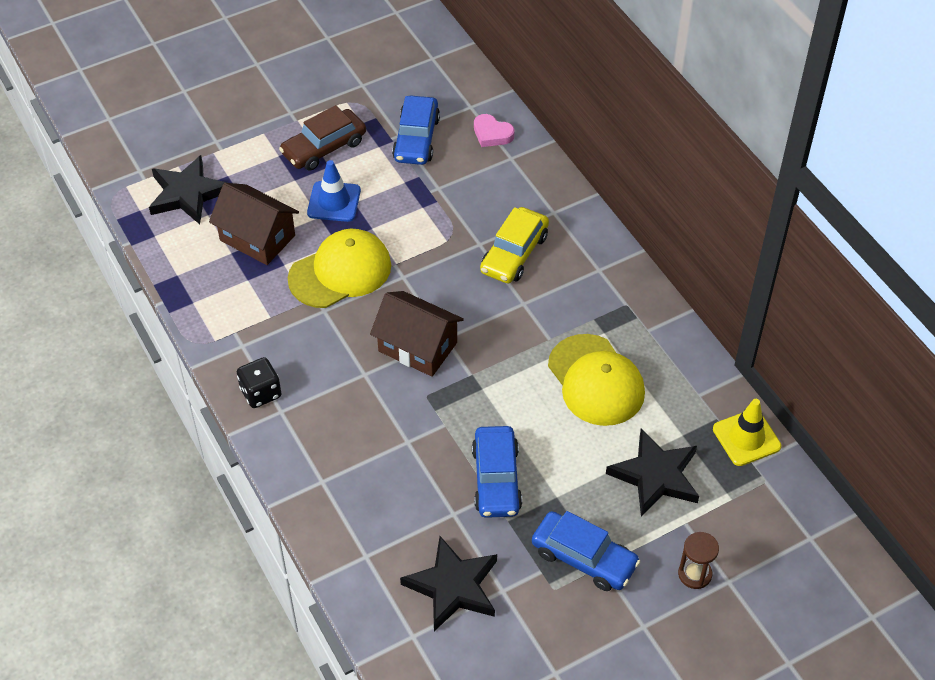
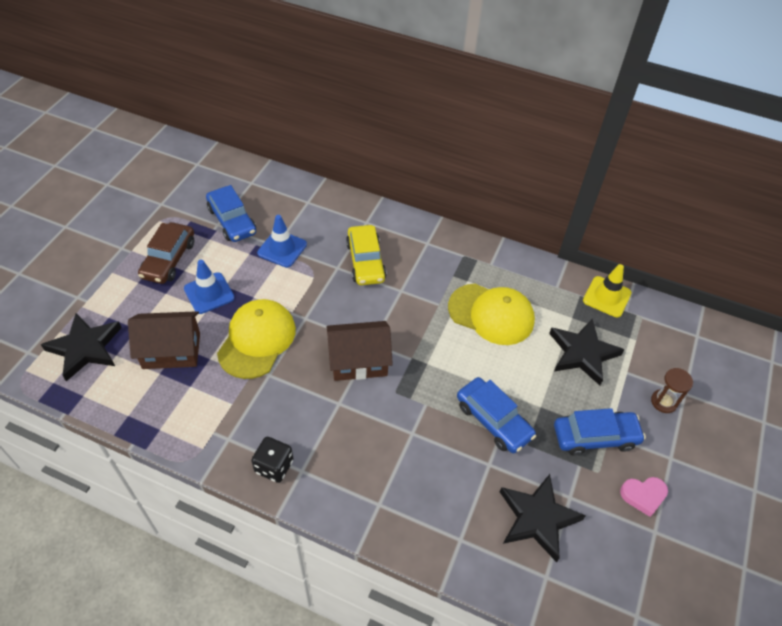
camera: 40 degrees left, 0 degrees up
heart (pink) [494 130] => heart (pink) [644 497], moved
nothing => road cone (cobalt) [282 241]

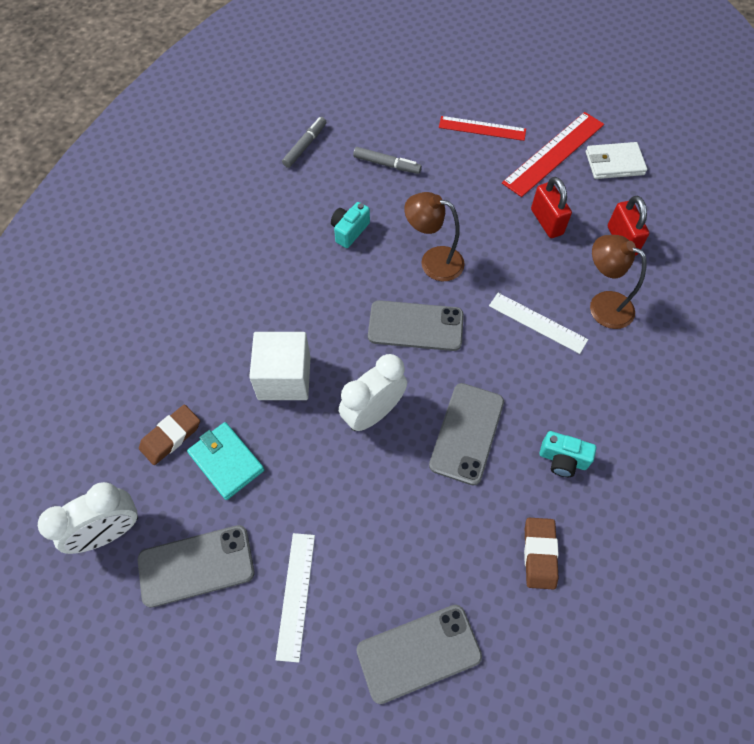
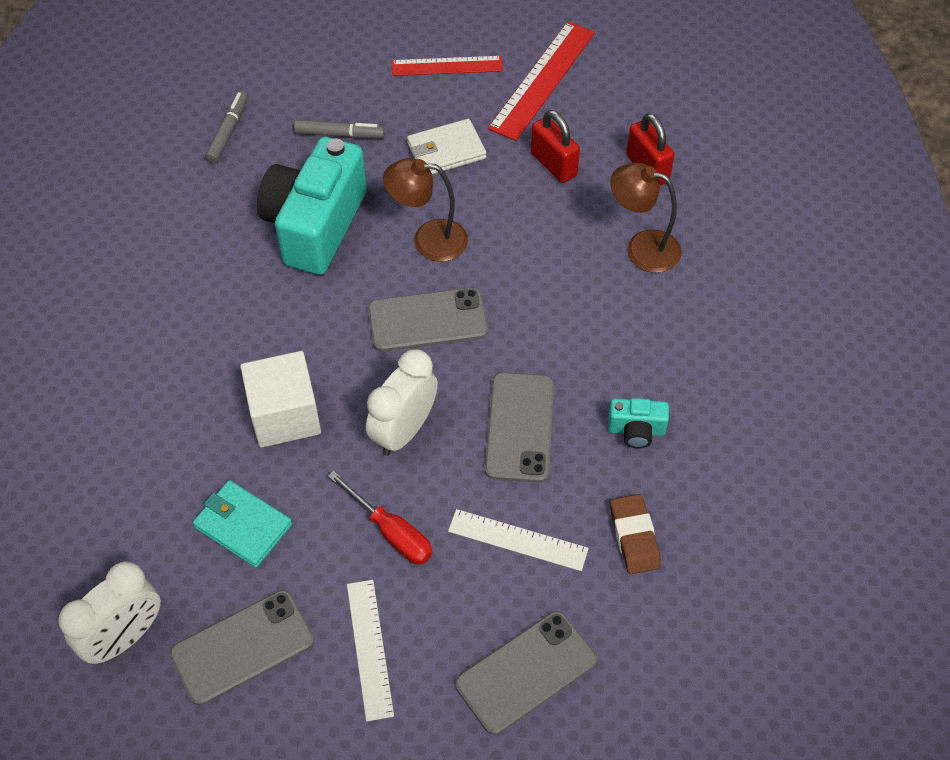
camera: 15 degrees left, 5 degrees down
billfold (white) [616 160] => billfold (white) [446 146], moved
camera (aqua) [350 225] => camera (aqua) [312 206], x2.29
ruler (white) [538 323] => ruler (white) [518 540], moved
gum eraser (dark brown) [169 435] => nothing
nothing => flat screwdriver (scarlet) [380 518]

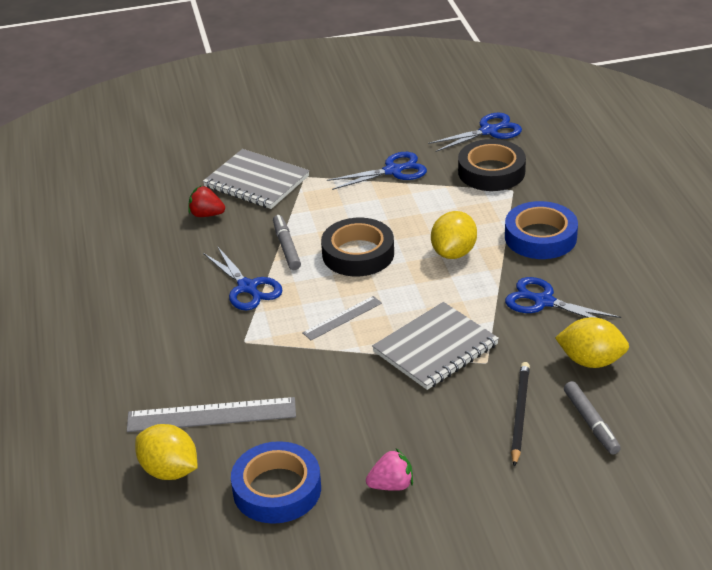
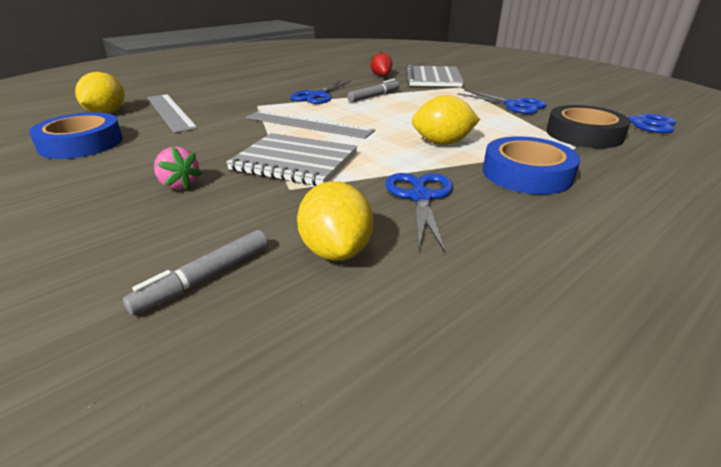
camera: 60 degrees right, 5 degrees down
tape (black) [357 247] => nothing
ruler (grey) [342 318] => ruler (grey) [310 125], x1.75
wooden pencil (black) [520 414] => nothing
toy strawberry (pink) [389 470] => toy strawberry (pink) [178 168], moved

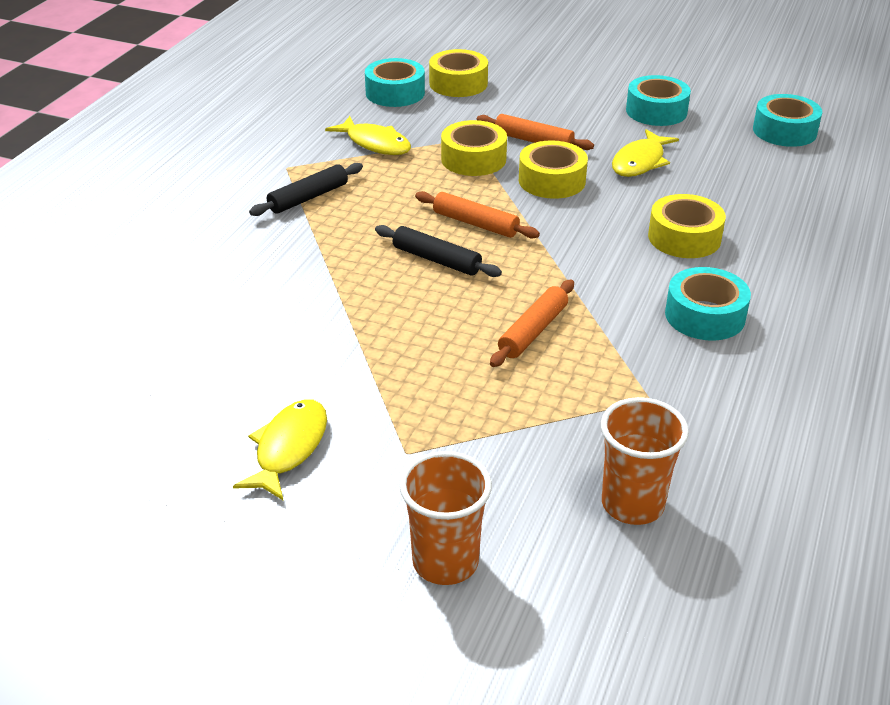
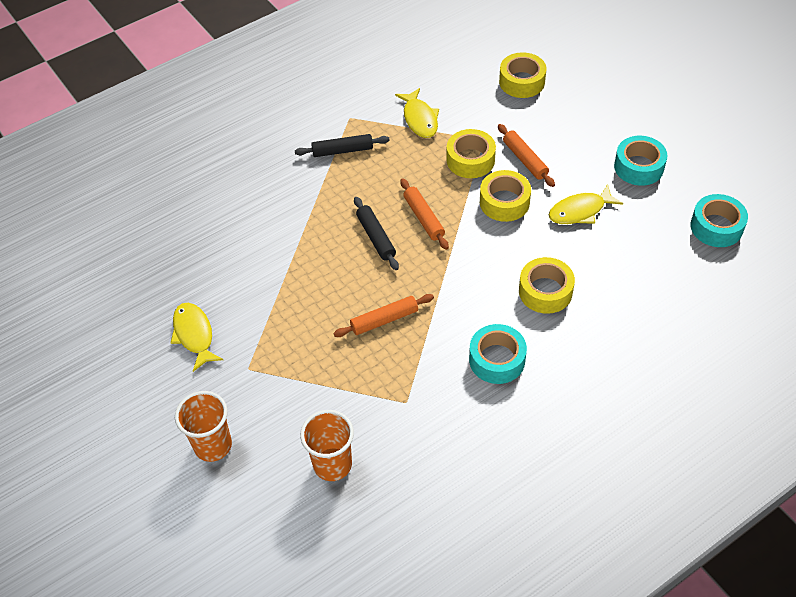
camera: 35 degrees right, 15 degrees up
tape (aqua) [395 82] => nothing
fish figure (golden) [280 449] => fish figure (golden) [197 337], 75 degrees counterclockwise

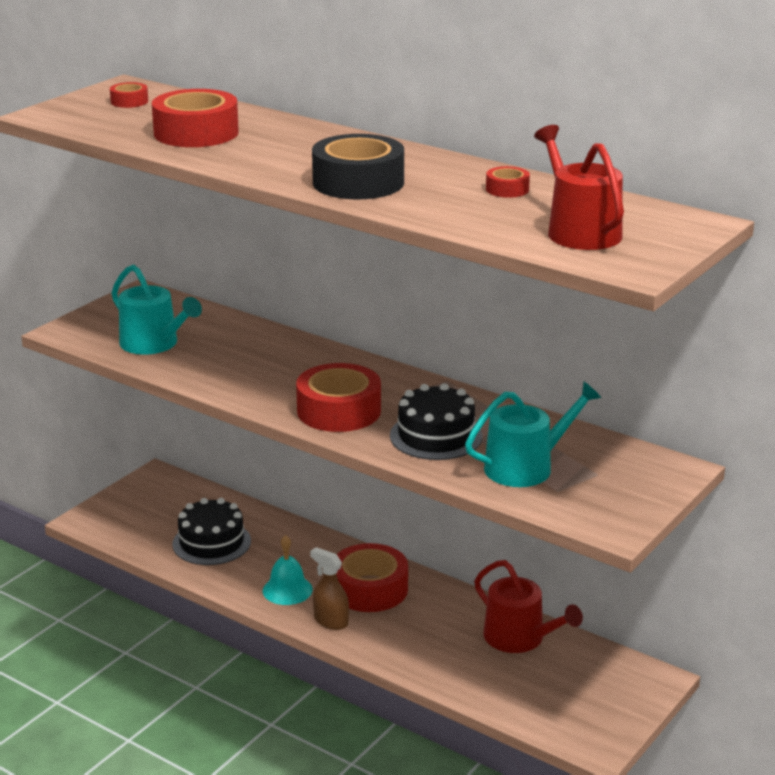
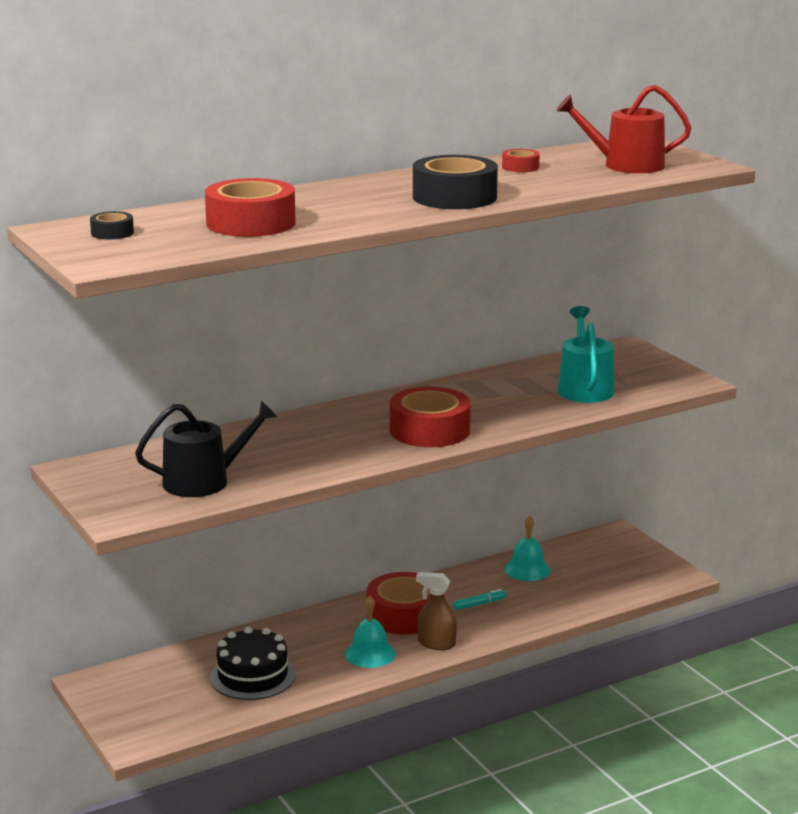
camera: 65 degrees left, 5 degrees down
tape (scarlet) [129 95] => tape (black) [112 225]
watering can (aqua) [157 309] => watering can (black) [206 448]
gateau (black) [436 421] => nothing
sprayer (dark brown) [329 588] => sprayer (dark brown) [436 611], 45 degrees clockwise
watering can (scarlet) [528 606] => bell (aqua) [527 548]
nothing => felt pen (aqua) [479 599]

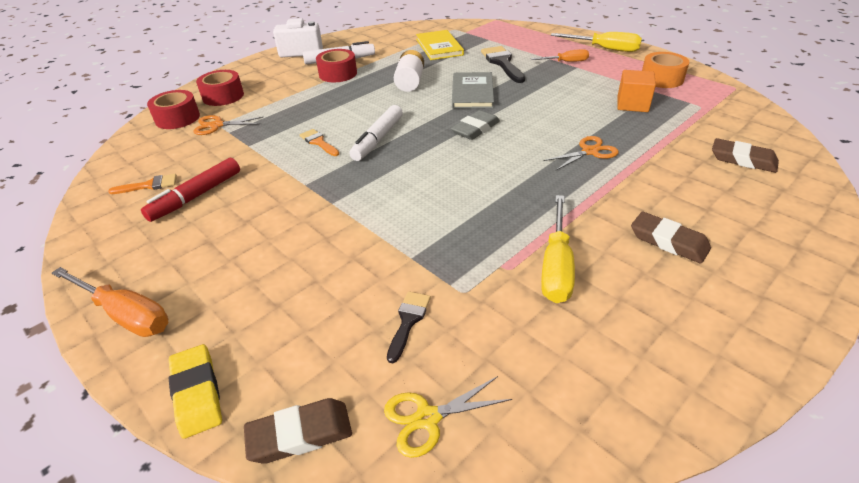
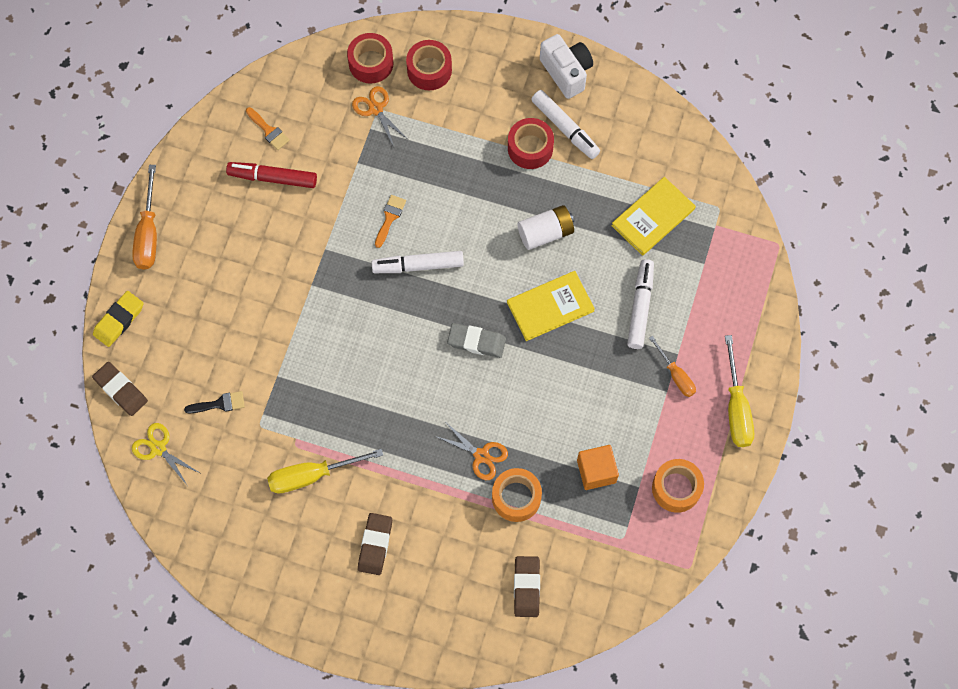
camera: 60 degrees right, 30 degrees up
brush (black) [503 64] => felt pen (white) [640 304]
book (grey) [473 90] => book (golden) [551 306]
nothing => tape (orange-coloured) [517 495]

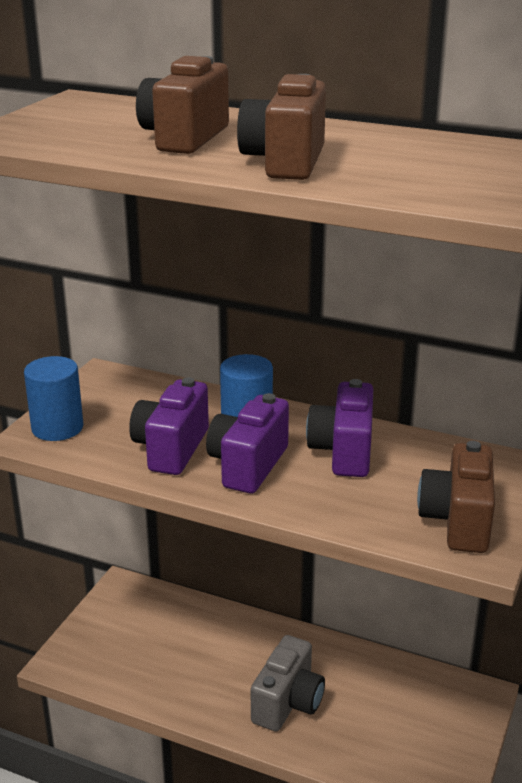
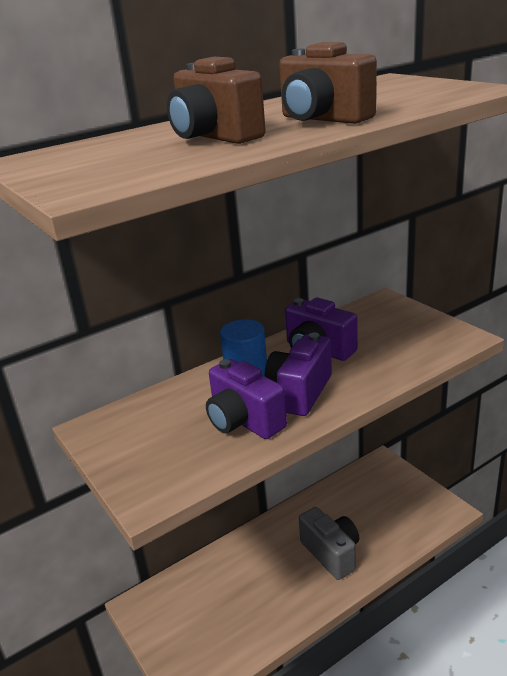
camera: 55 degrees left, 0 degrees up
cylinder shape (cobalt) [53 398] => nothing
camera (royal purple) [247 443] => camera (royal purple) [298 374], 60 degrees clockwise
camera (dark brown) [456 497] => nothing

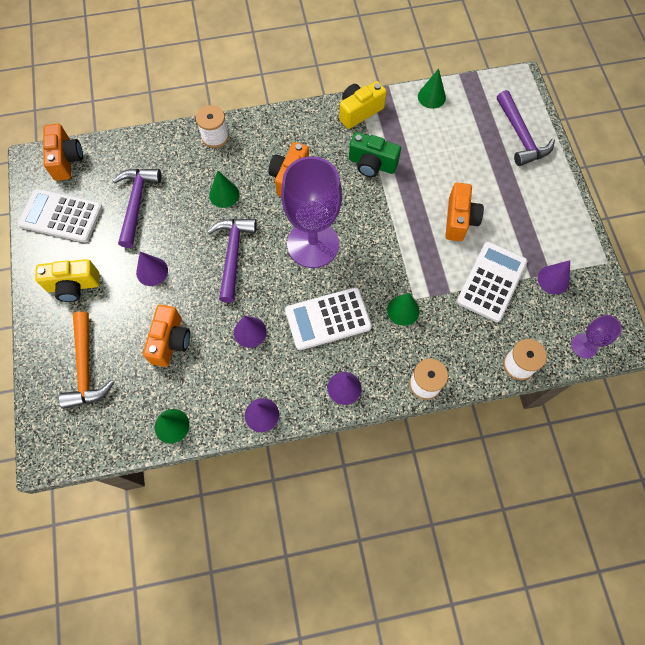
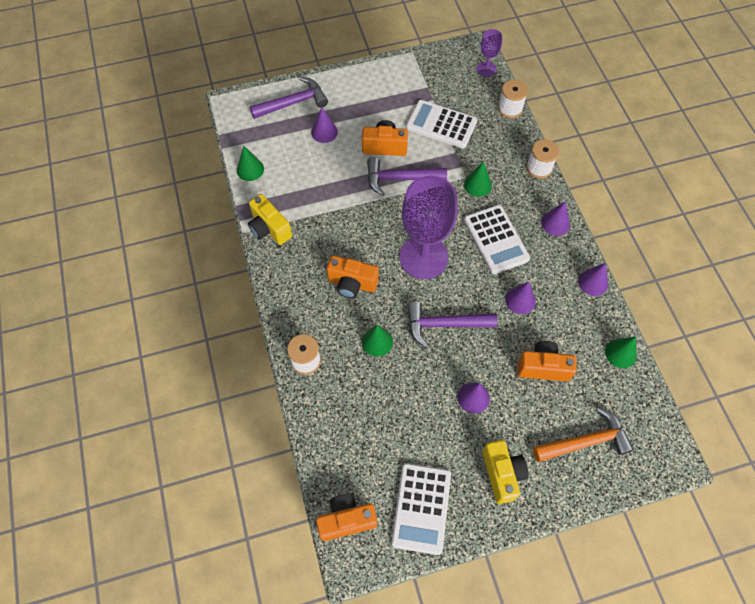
camera: 95 degrees left, 5 degrees down
camera (emerald) [375 154] => nothing
claw hammer (royal purple) [136 208] => claw hammer (royal purple) [407 176], moved
cone (royal purple) [554 277] => cone (royal purple) [324 125], moved

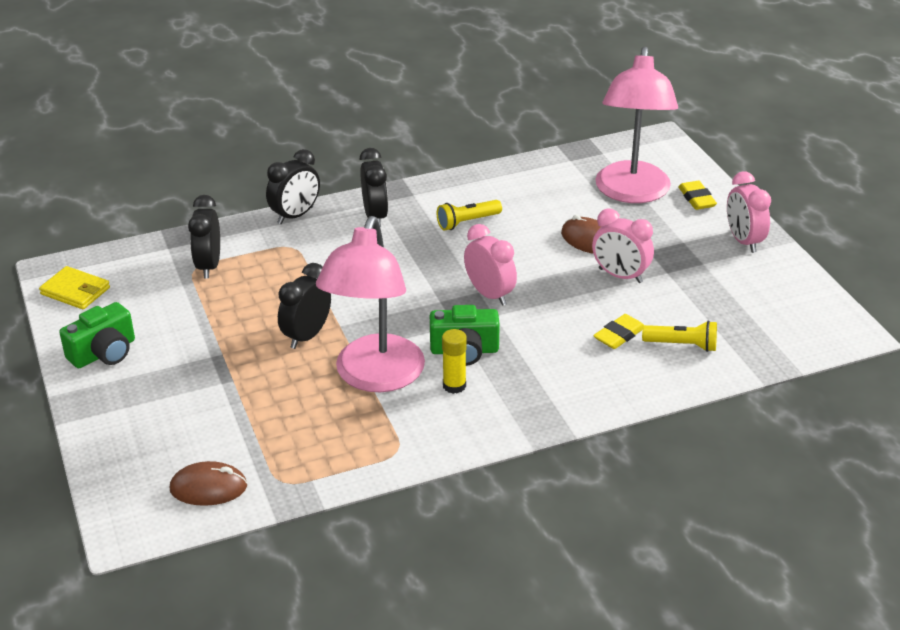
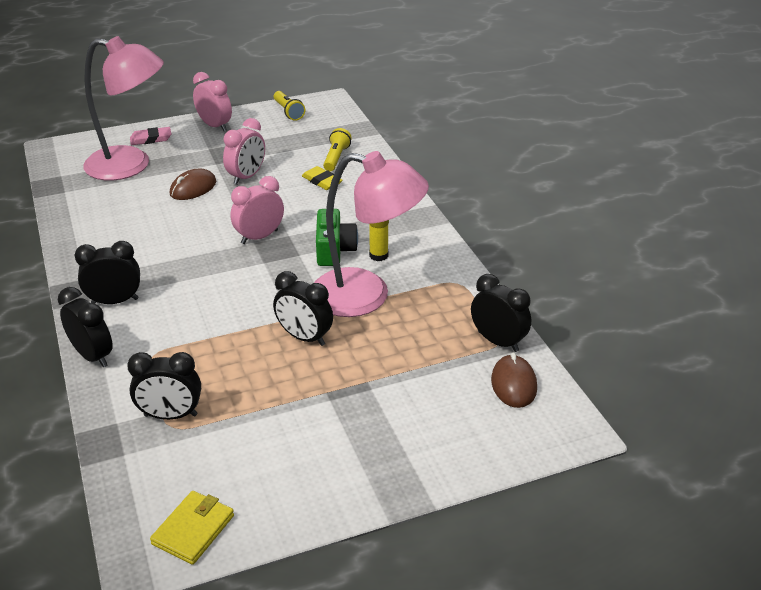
camera: 90 degrees left, 0 degrees up
alarm clock (pink) [749 212] => alarm clock (pink) [212 101], 120 degrees counterclockwise
gum eraser (golden) [697 195] => gum eraser (pink) [150 136]
pocket torch (golden) [469 215] => pocket torch (golden) [289 106], moved
camera (emerald) [97 335] => nothing
nothing => alarm clock (black) [501 313]

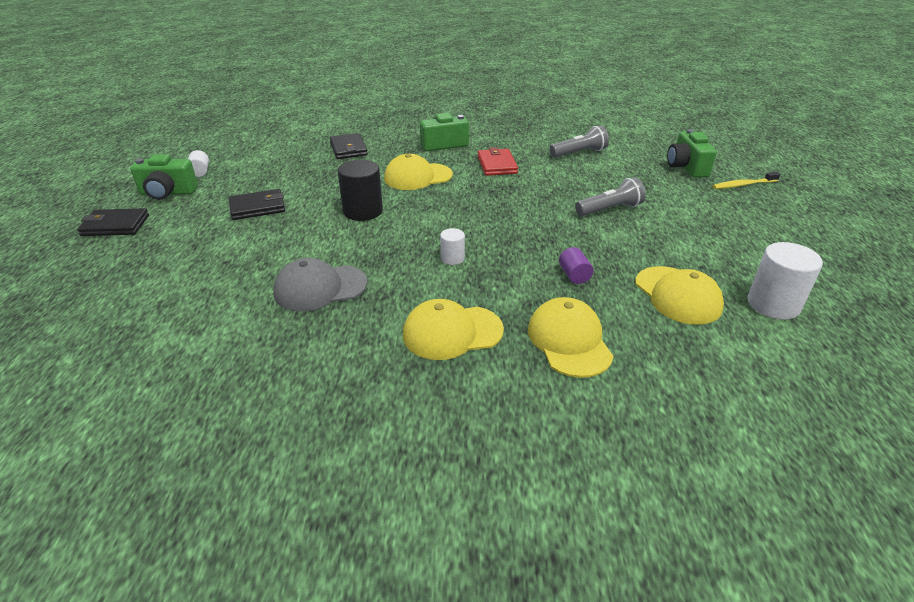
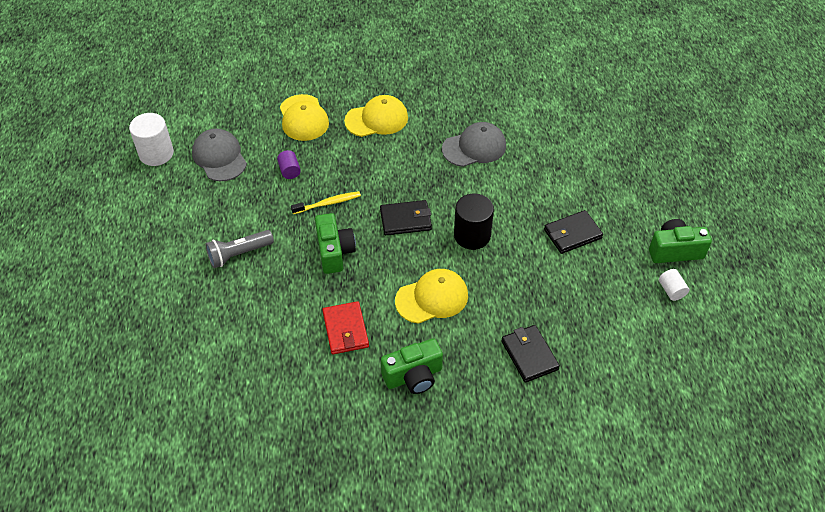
camera: 175 degrees right, 15 degrees up
pocket torch (grey) [579 141] => nothing
camera (emerald) [692 153] => camera (emerald) [335 243], moved
dental brush (golden) [747 180] => dental brush (golden) [326 202], moved
billfold (black) [113 222] => billfold (black) [406 217], moved
cylinder shape (white) [452 246] => nothing
baseball cap (golden) [679 295] => baseball cap (grey) [219 155]

